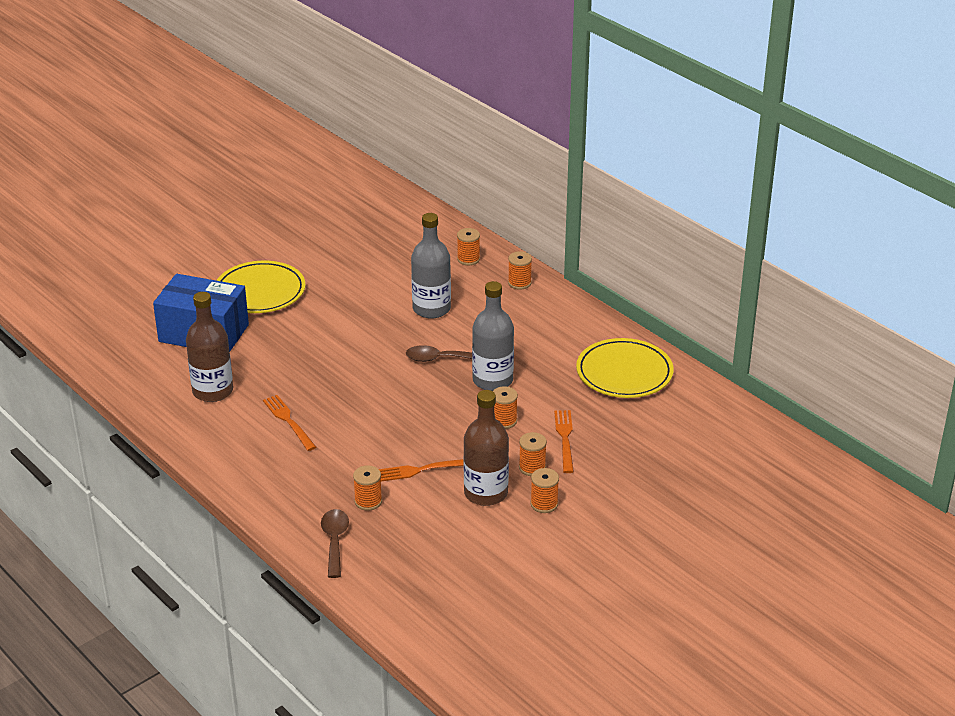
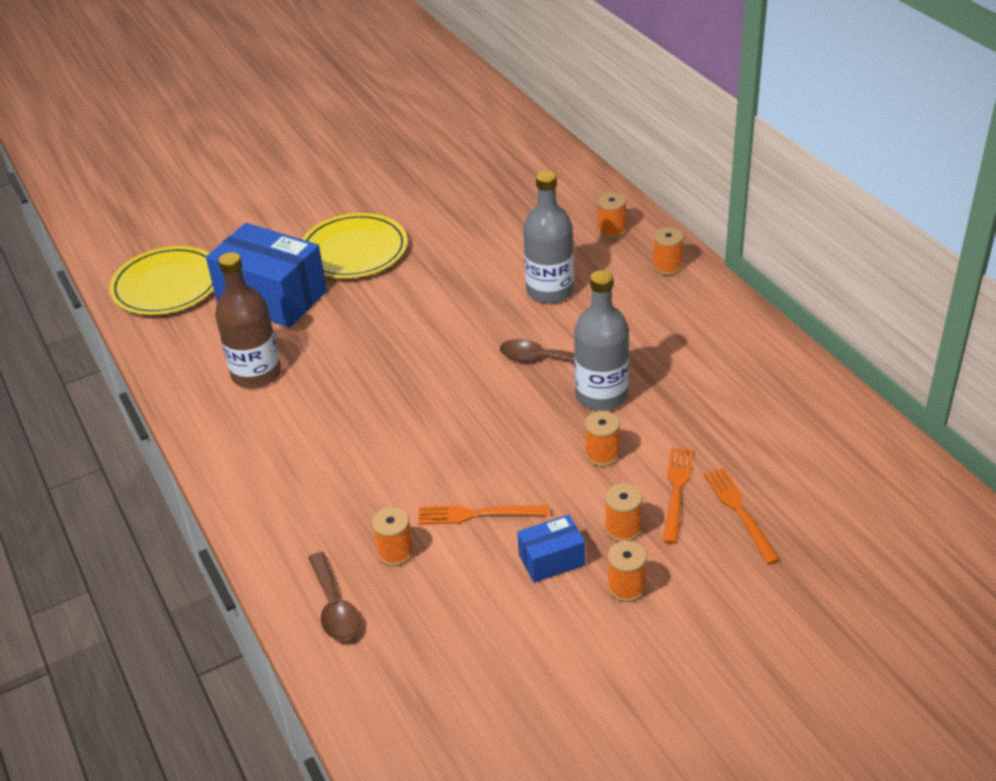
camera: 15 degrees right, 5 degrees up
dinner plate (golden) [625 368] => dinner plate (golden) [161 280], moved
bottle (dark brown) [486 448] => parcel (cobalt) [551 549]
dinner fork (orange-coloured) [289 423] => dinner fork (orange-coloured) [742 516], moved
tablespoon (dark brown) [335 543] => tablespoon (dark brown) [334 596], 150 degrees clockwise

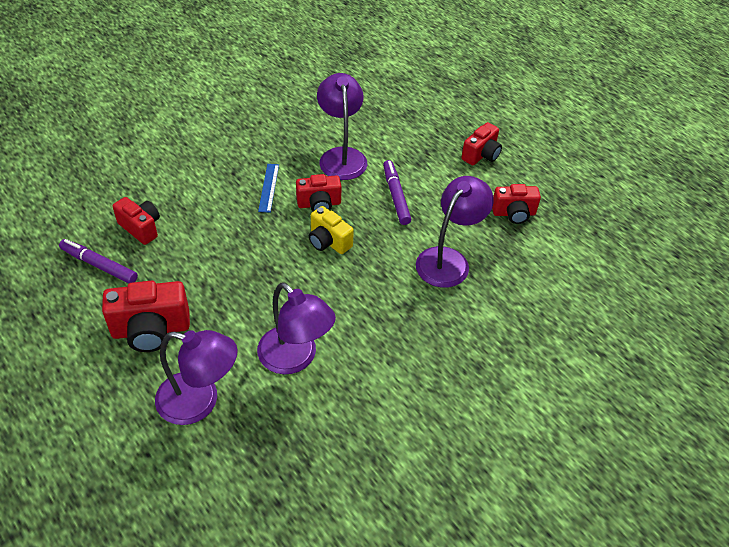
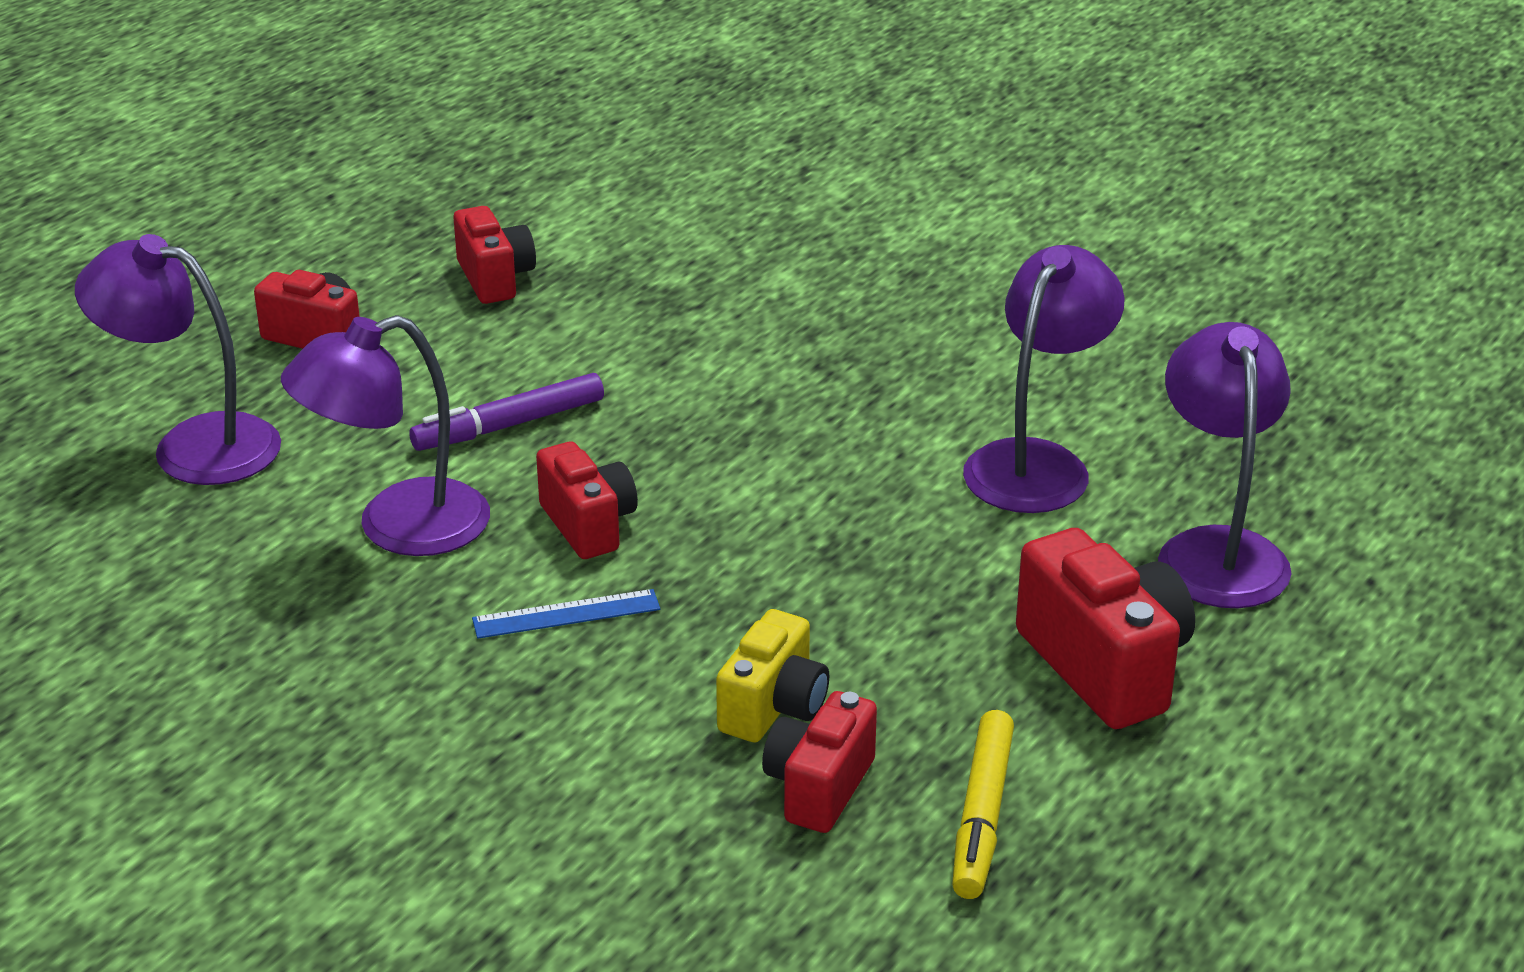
camera: 105 degrees left, 15 degrees down
lamp (royal purple) [455 232] => lamp (royal purple) [178 359], moved
camera (golden) [331 230] => camera (golden) [772 675], moved
felt pen (royal purple) [98 261] => felt pen (golden) [983 804]

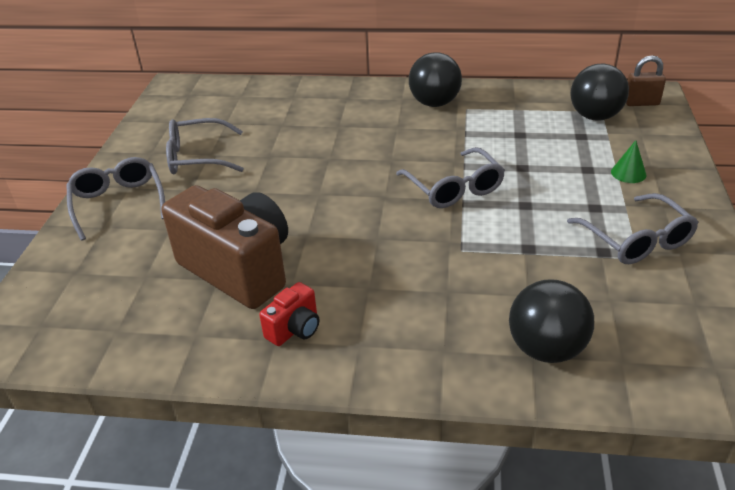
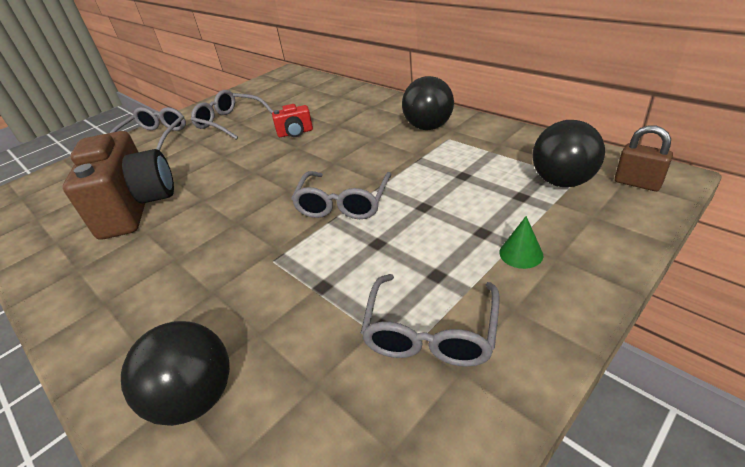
camera: 40 degrees right, 0 degrees up
camera (scarlet) [289 314] => camera (scarlet) [292 120], moved

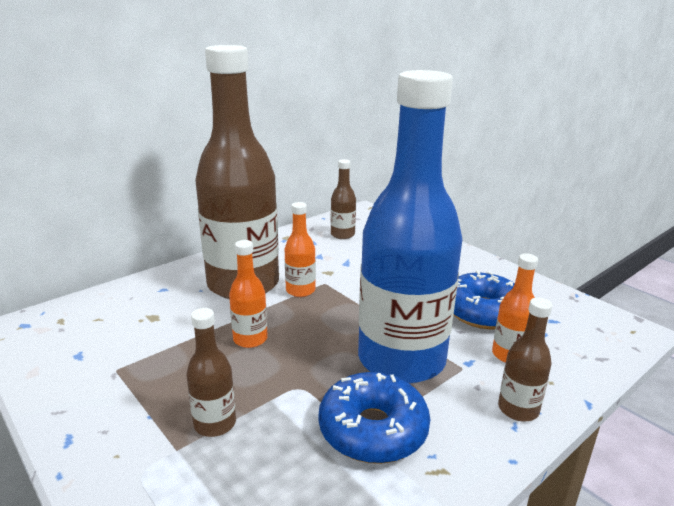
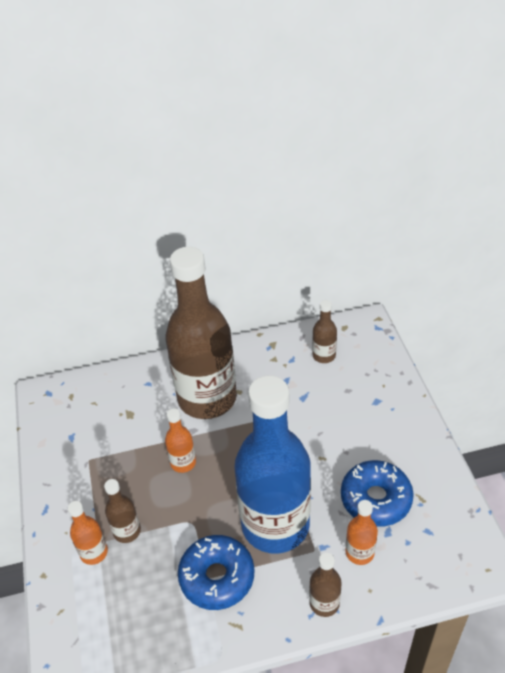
camera: 30 degrees right, 20 degrees up
bottle (orange-coloured) [300 249] => bottle (orange-coloured) [88 533], moved

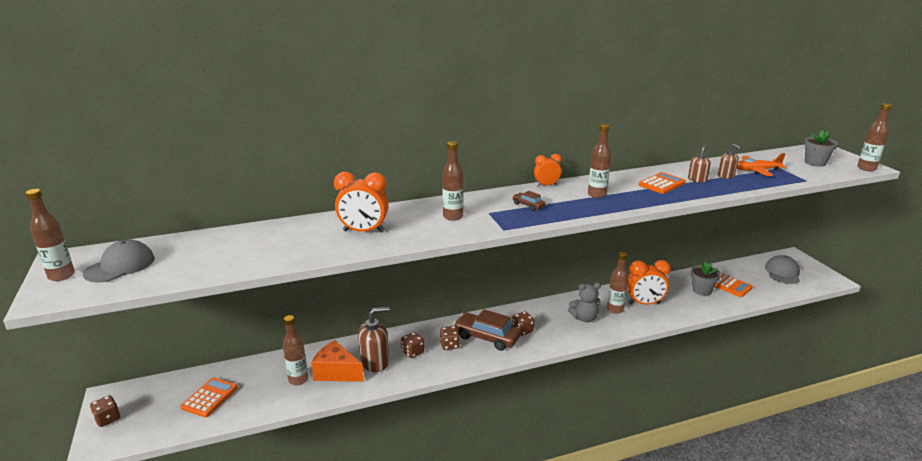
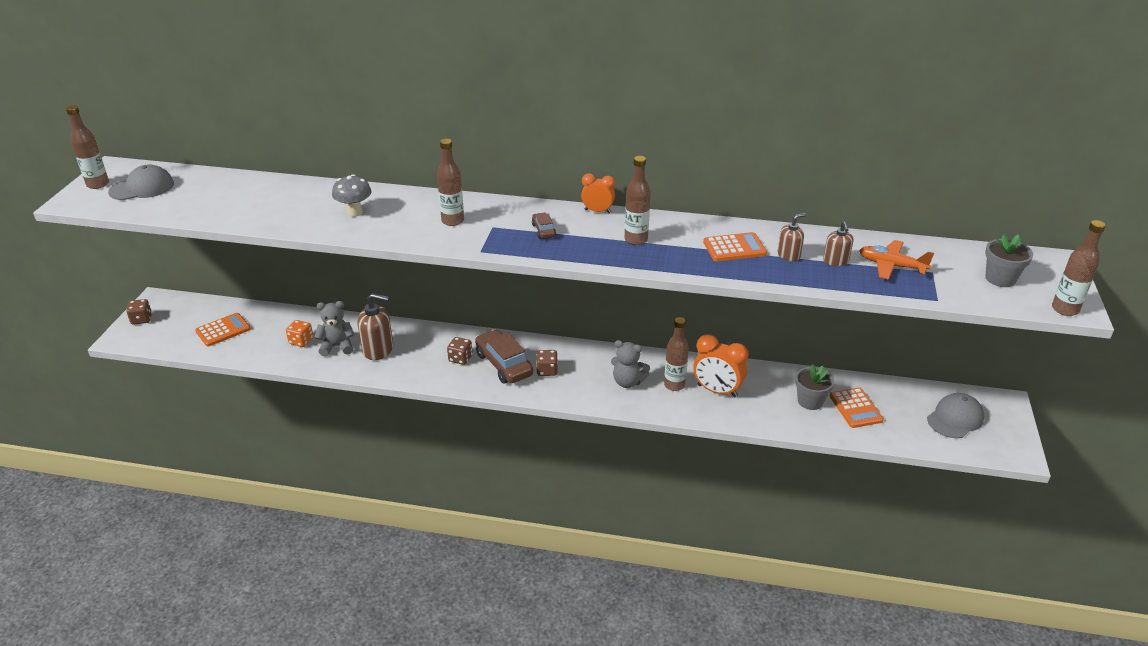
camera: 30 degrees right, 10 degrees up
alarm clock (orange-coloured) [361 202] => fungus (grey) [352 195]
bottle (dark brown) [295 350] => dice (orange-coloured) [299 333]
dice (dark brown) [412 345] => nothing
cheese (orange-coloured) [337 361] => stuffed bear (grey) [334 328]

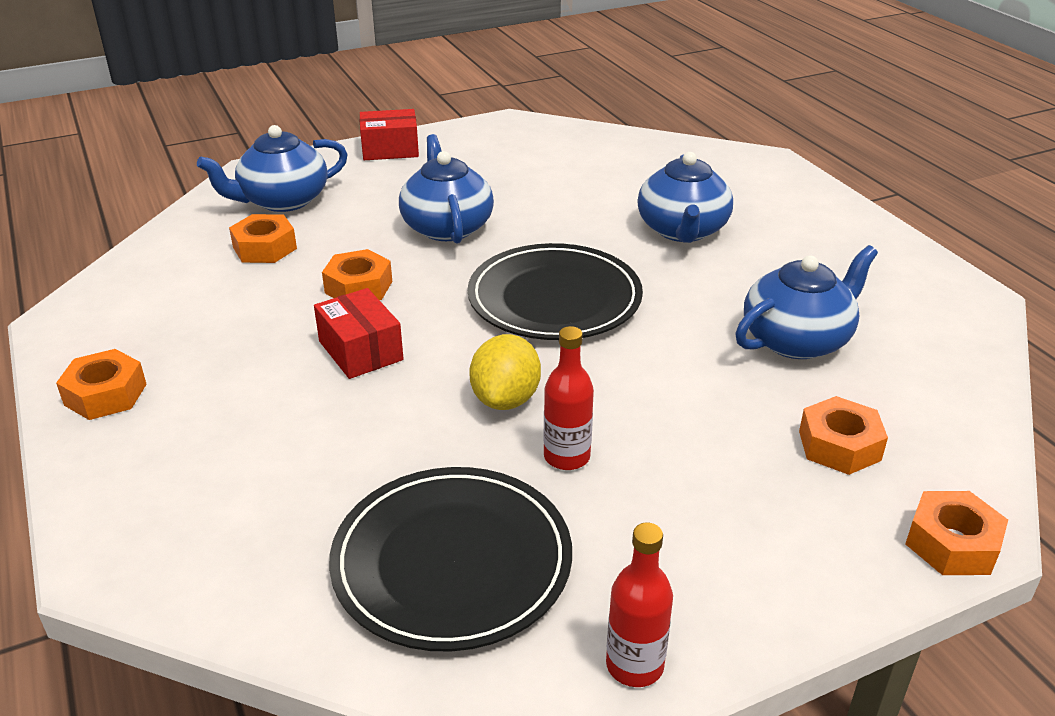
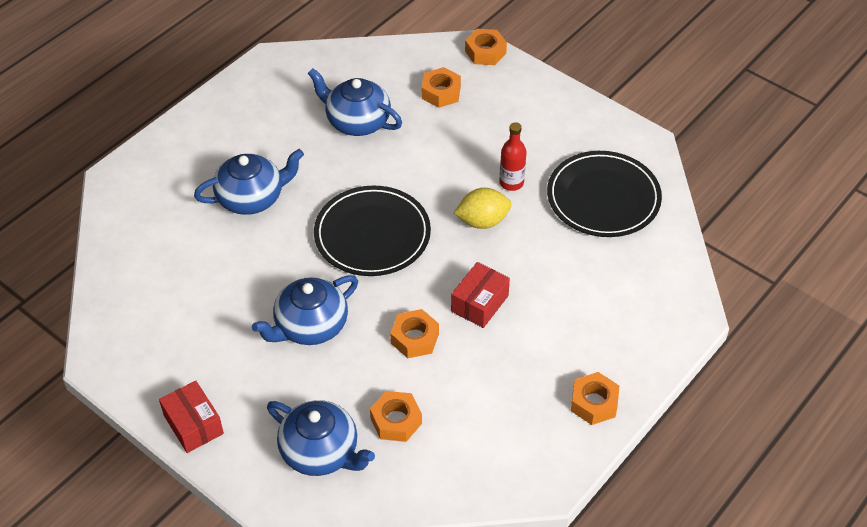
camera: 115 degrees left, 15 degrees up
bottle (scarlet) [639 605] => nothing

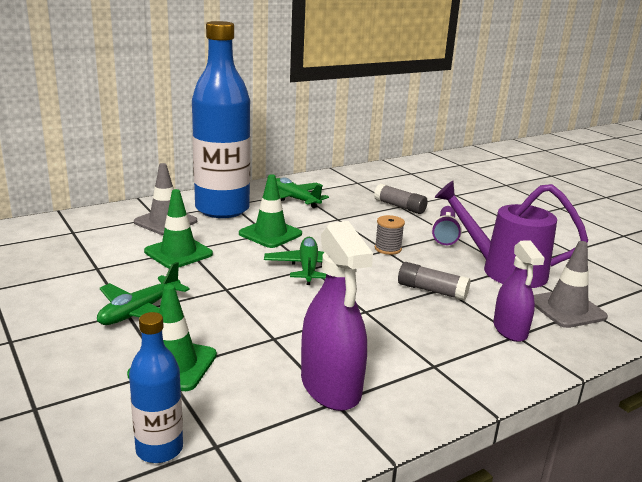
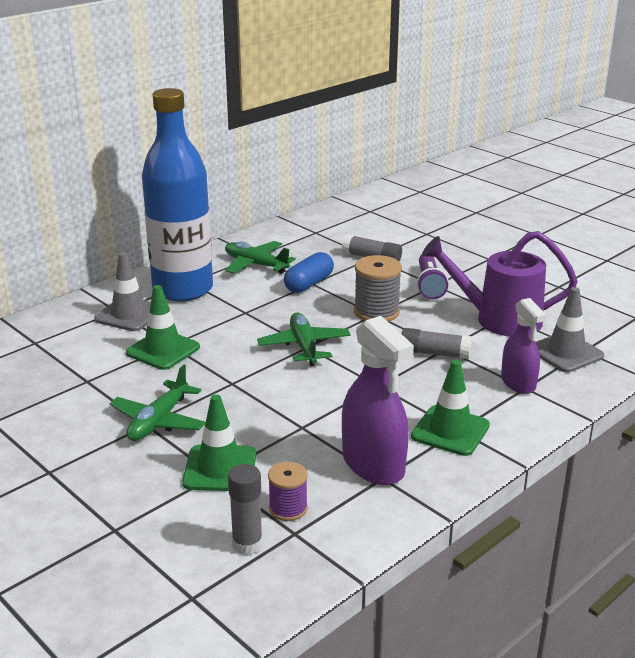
camera: 10 degrees left, 5 degrees up
road cone (emerald) [270 211] => road cone (emerald) [450 408], moved
reel of thread (grey) [390 235] => reel of thread (grey) [378 288], x1.60
bottle (cobalt) [156 387] => stick of glue (grey) [245 509]
nothing => capsule (cobalt) [309 272]
nothing => reel of thread (royal purple) [288 491]

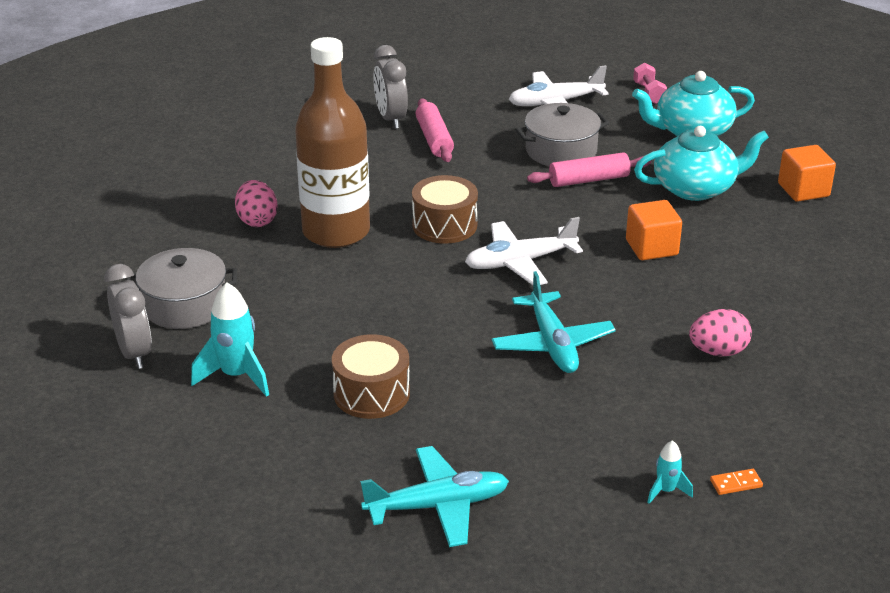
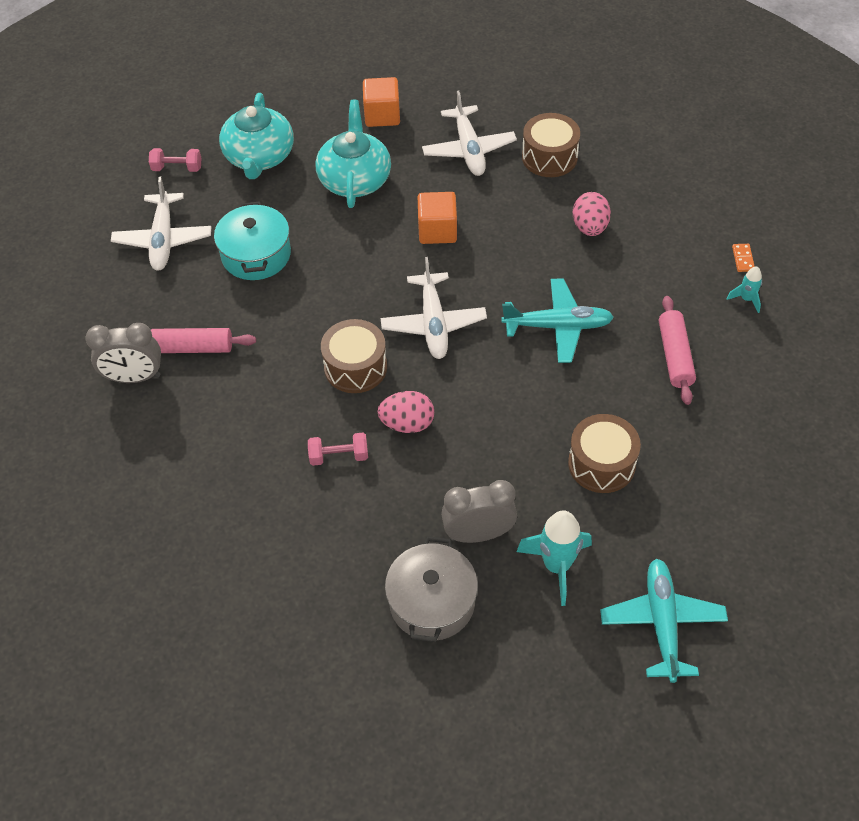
camera: 75 degrees left, 20 degrees up
bottle (dark brown) [332 142] => hand weight (pink) [338 449]
pot (grey) [562 134] => pot (aqua) [252 240]
rolling pin (pink) [589 169] => rolling pin (pink) [677 350], moved
egg shape (pink) [256 203] => egg shape (pink) [405 412], moved
alarm clock (grey) [128 316] => alarm clock (grey) [479 511], moved
toy plane (aqua) [434 496] => toy plane (aqua) [664 621], moved
nothing => toy plane (white) [469 133]
nothing => toy drum (dark brown) [551 145]

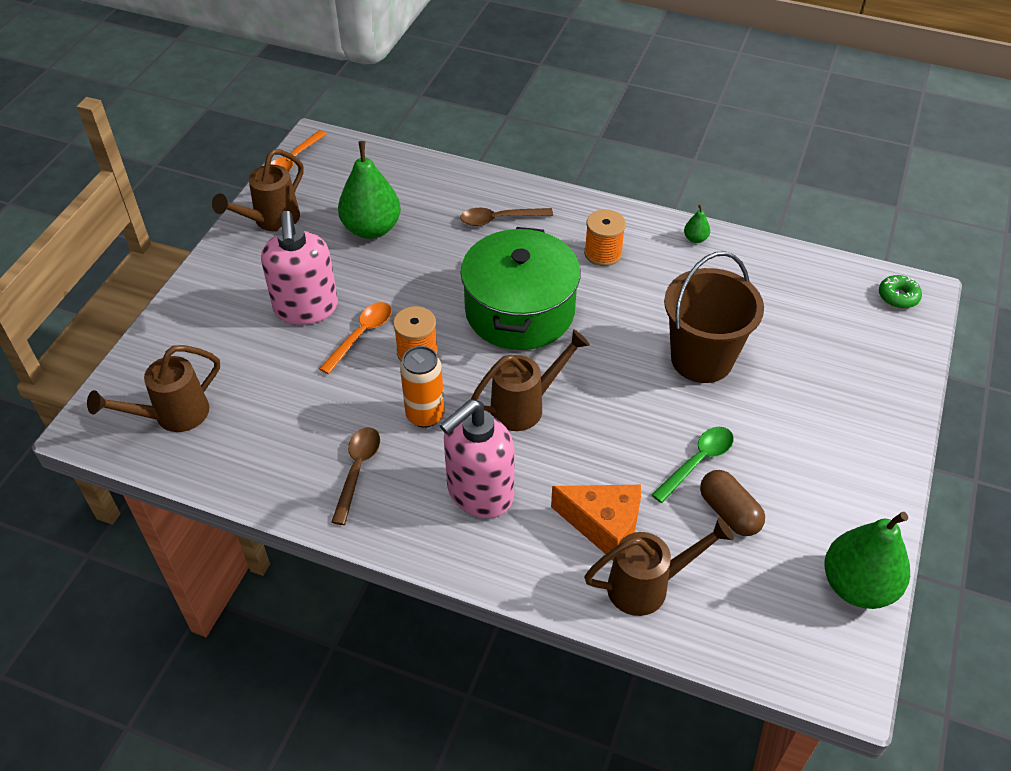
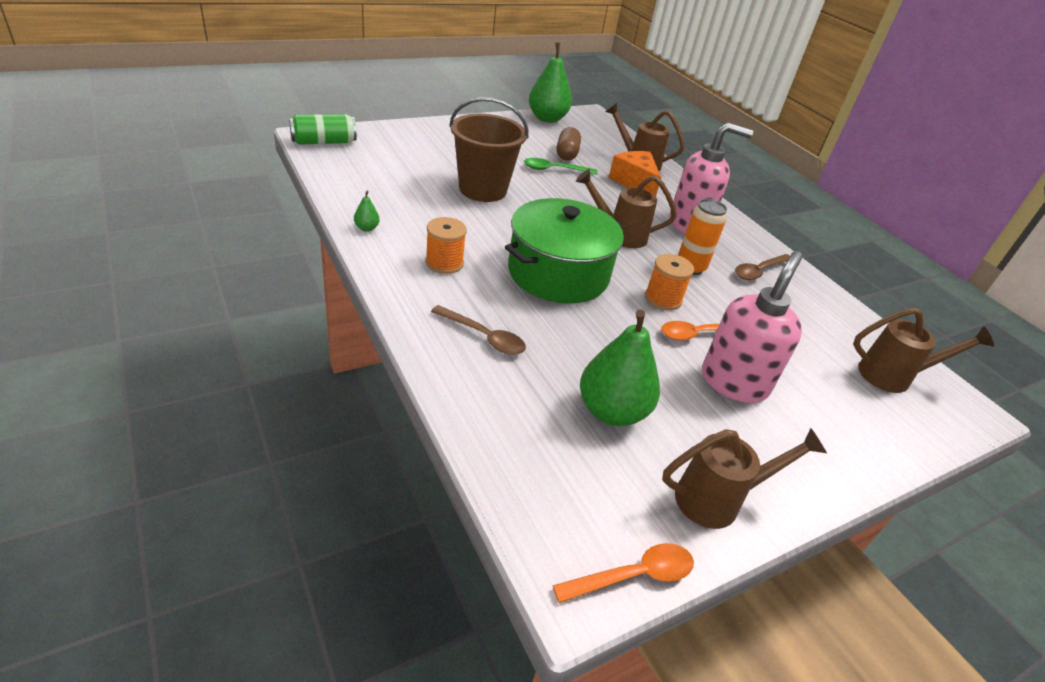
camera: 145 degrees left, 10 degrees down
donut (emerald) [900 292] => can (emerald) [323 129]

